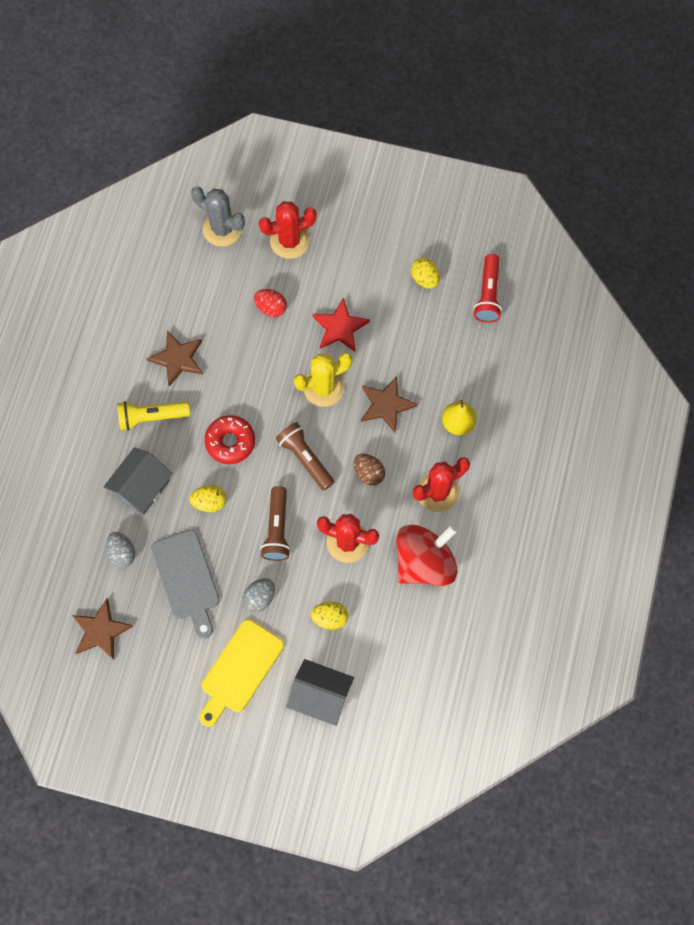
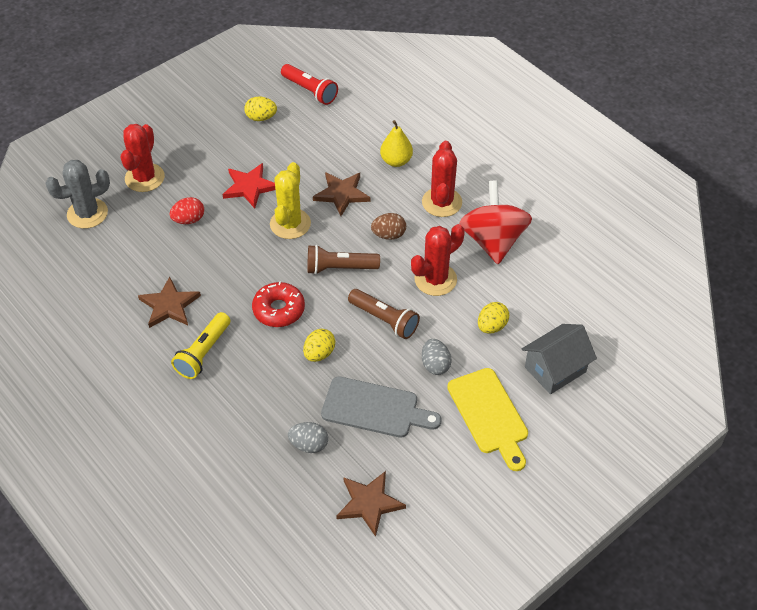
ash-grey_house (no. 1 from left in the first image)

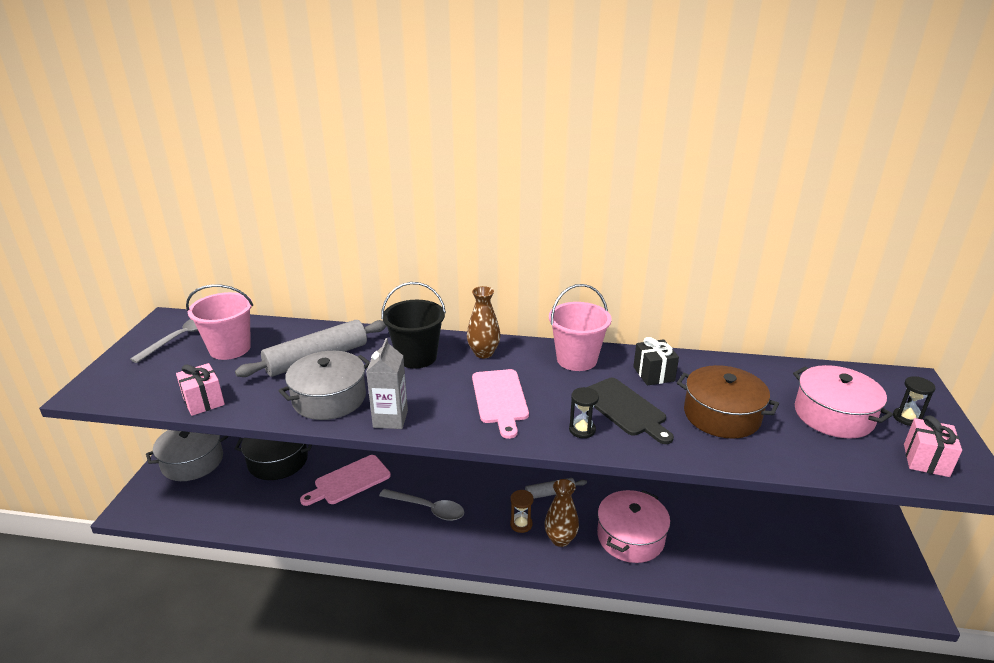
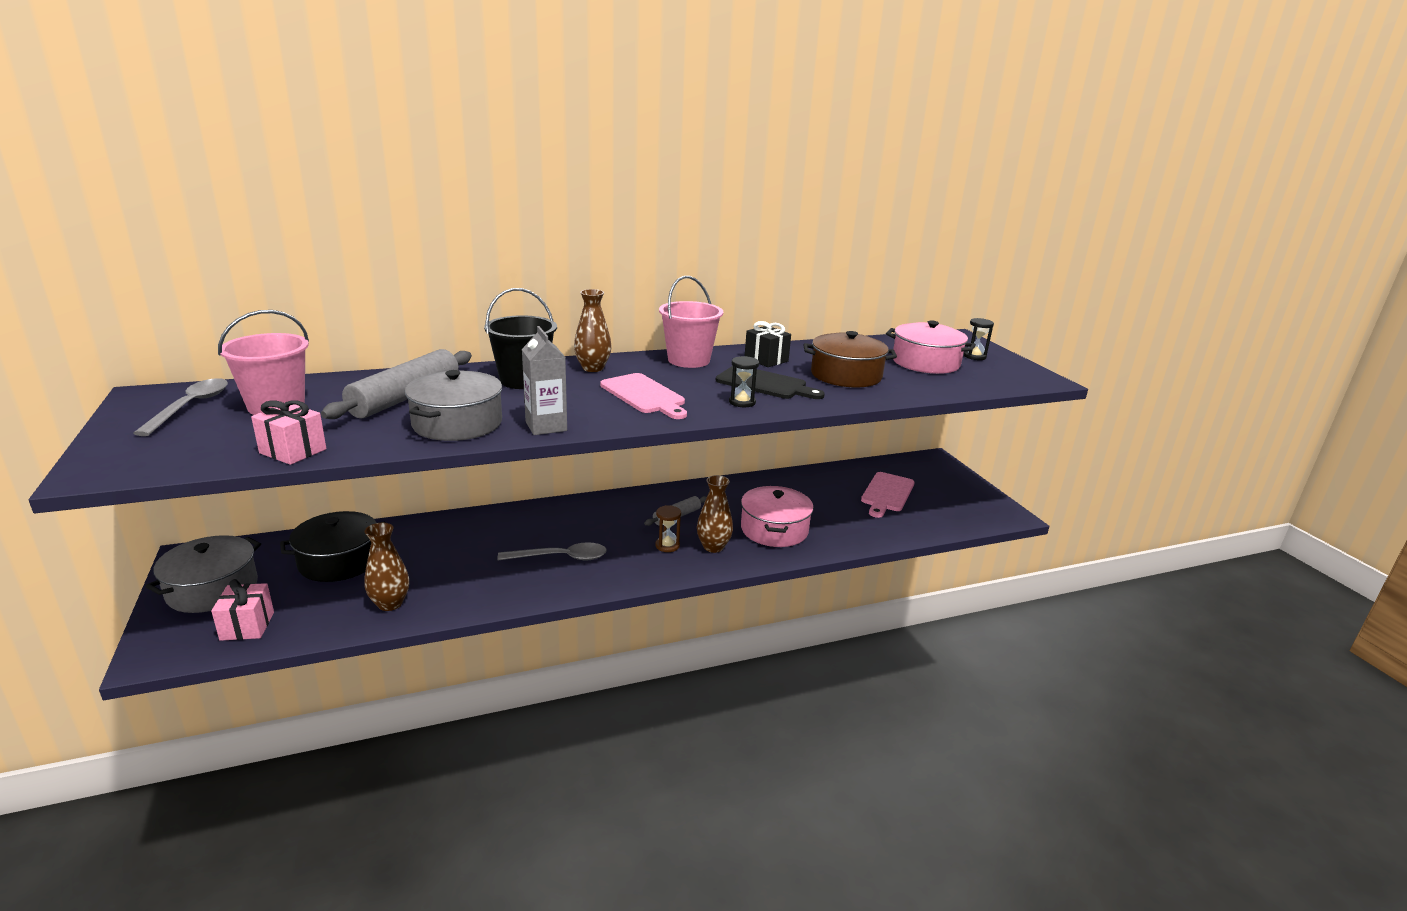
brown_vase (no. 1 from left); rosy_cutting_board (no. 2 from left); rosy_wrapped_gift (no. 1 from left)

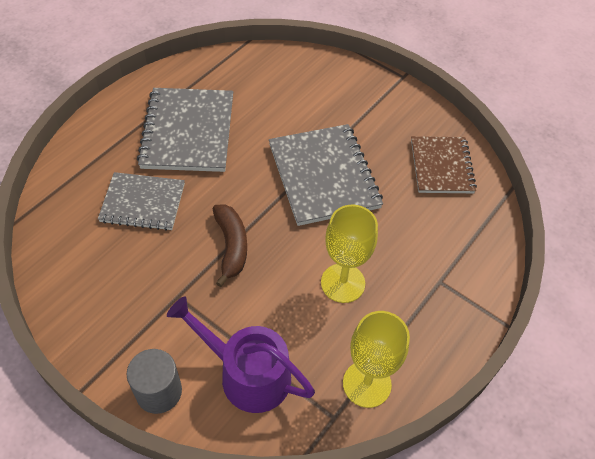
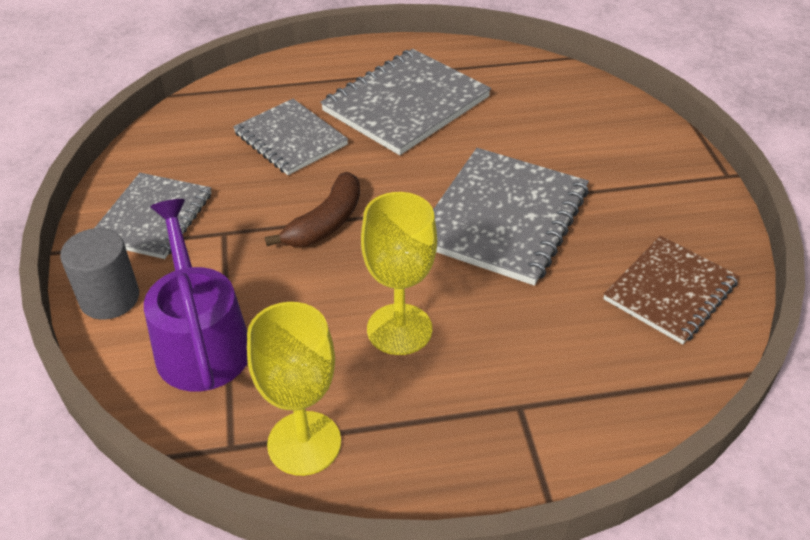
ash-grey_notepad (no. 1 from left)

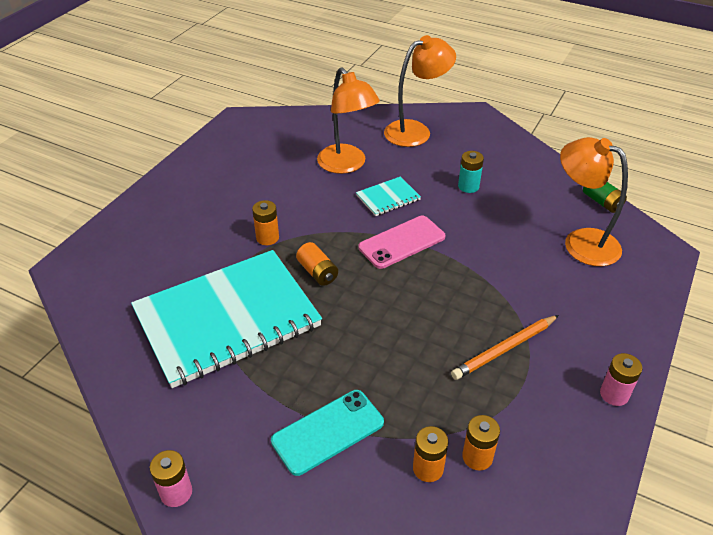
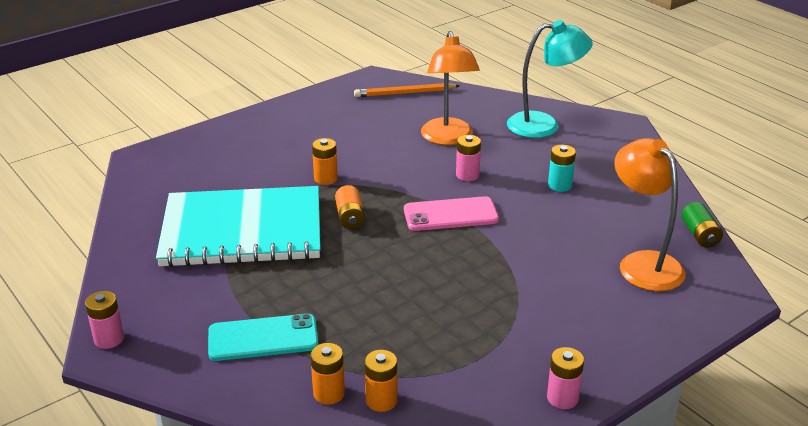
bright_orange_pencil; rosy_power_cell (no. 2 from left); turquoise_reading_lamp

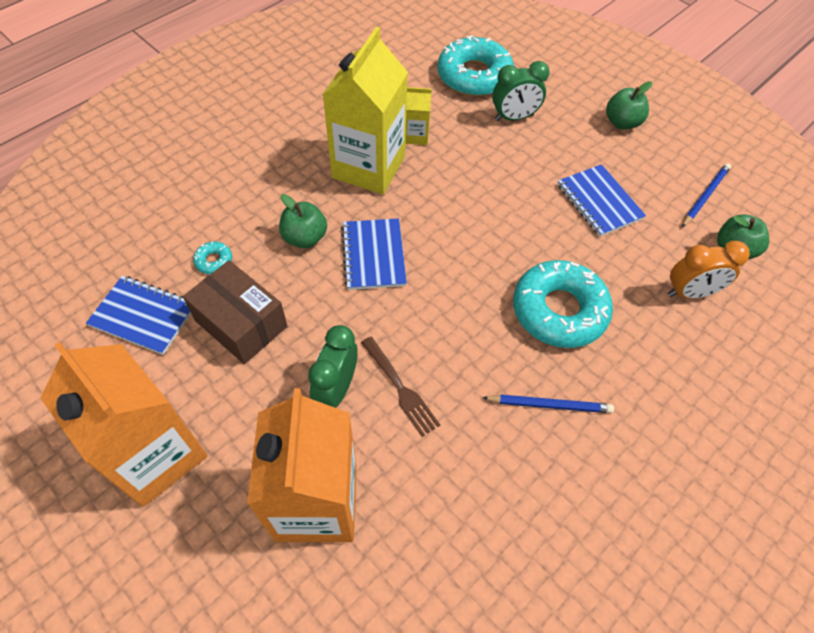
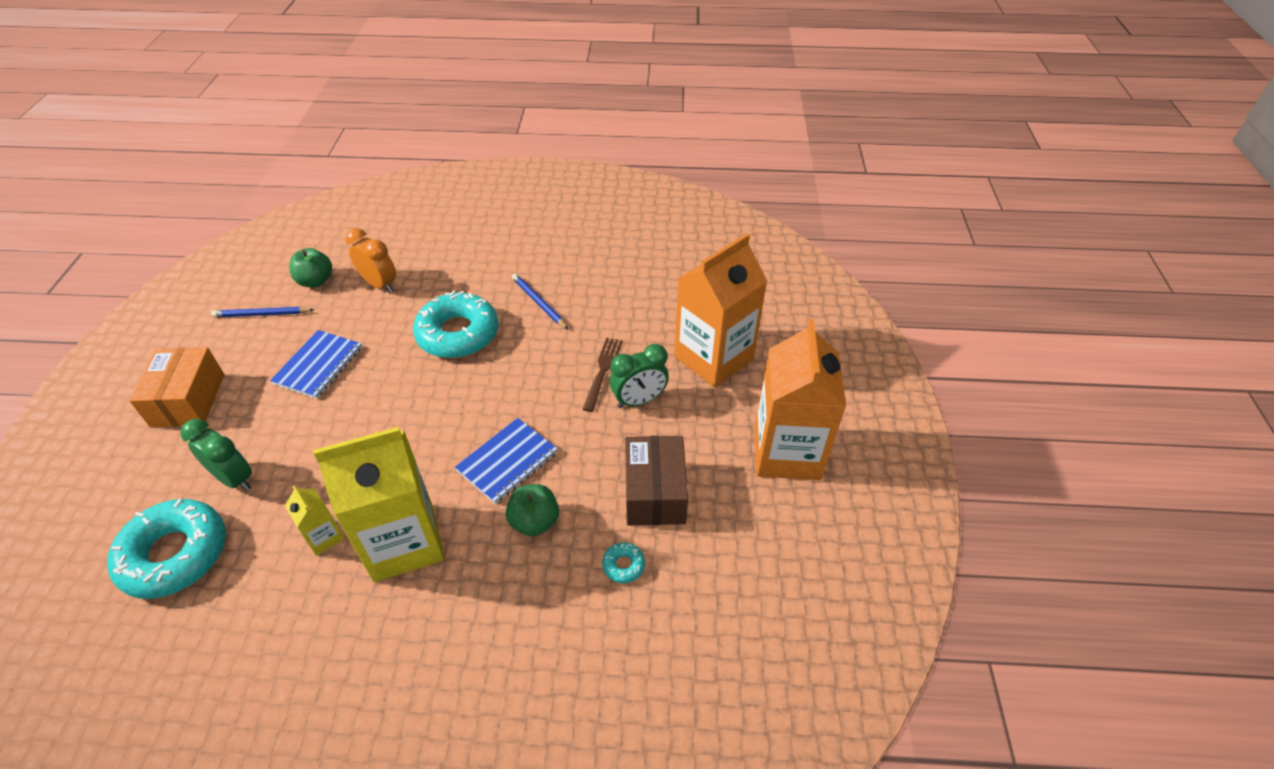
cobalt_notepad (no. 1 from left in the first image); bright_orange_parcel

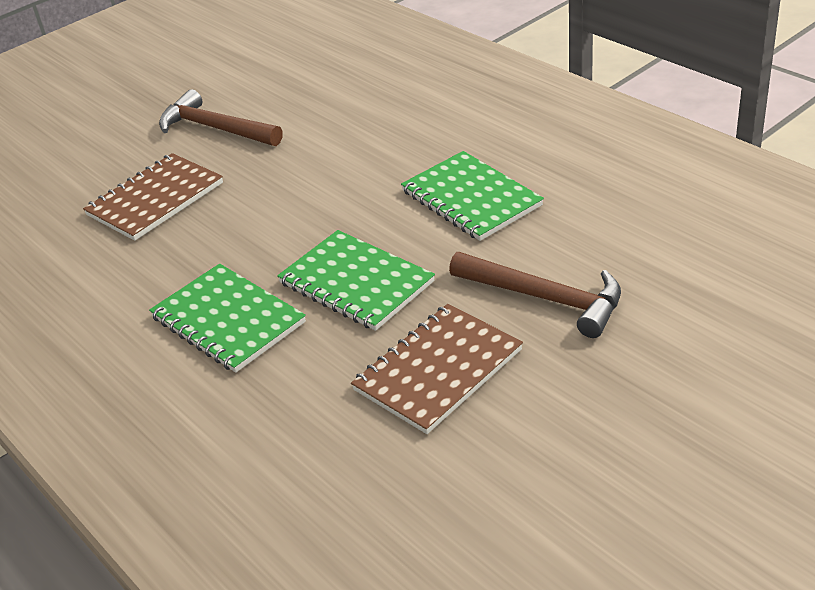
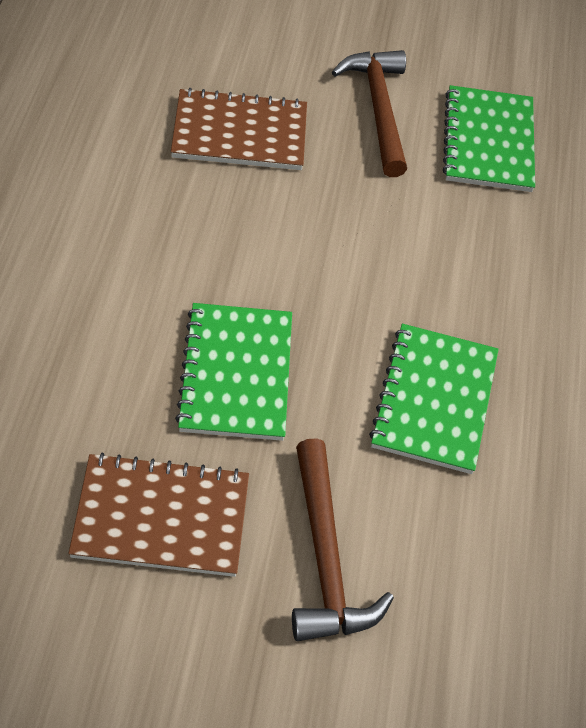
leaf-green_notepad (no. 3 from left)

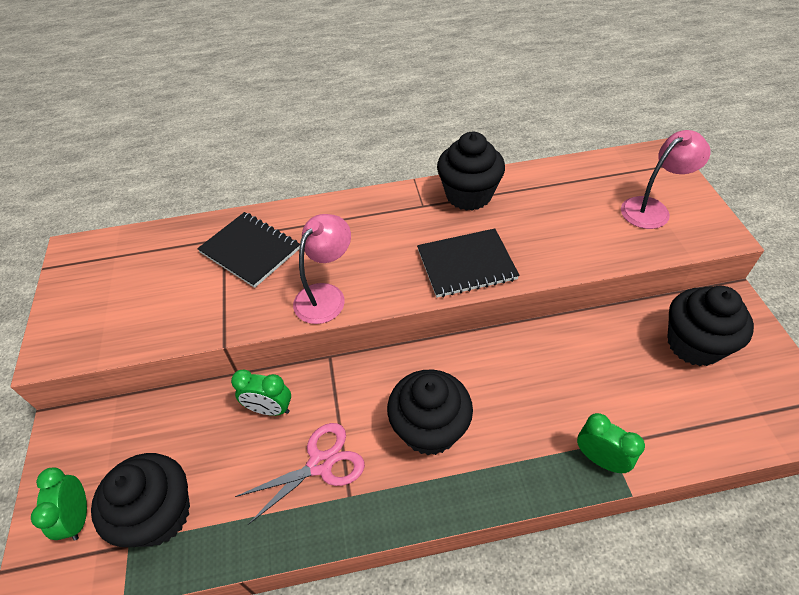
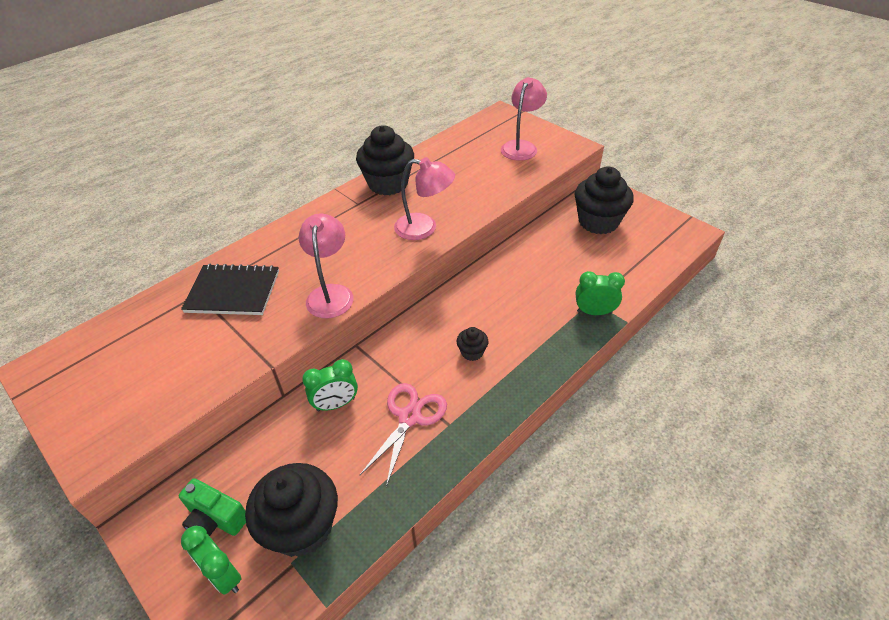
leaf-green_compact_camera; rosy_reading_lamp (no. 2 from left); black_fairy_cake (no. 3 from left)

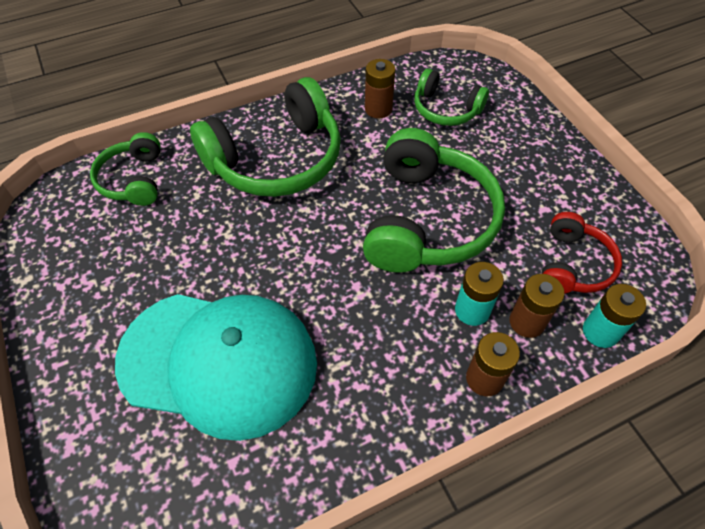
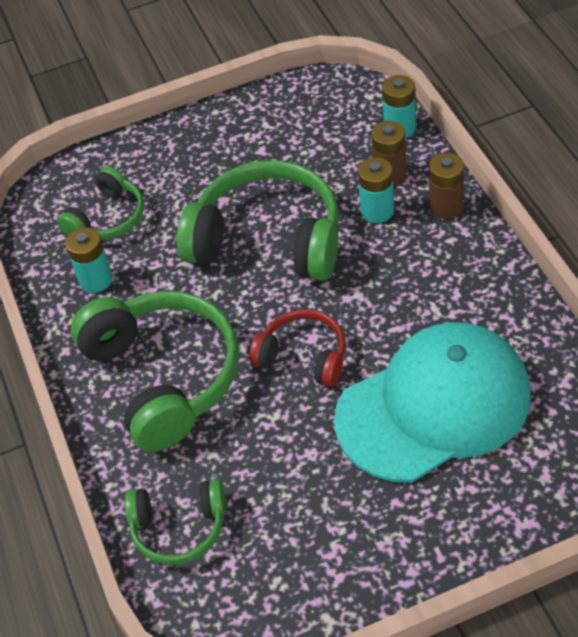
scarlet_over-ear_headphones; turquoise_power_cell (no. 1 from left); turquoise_cap

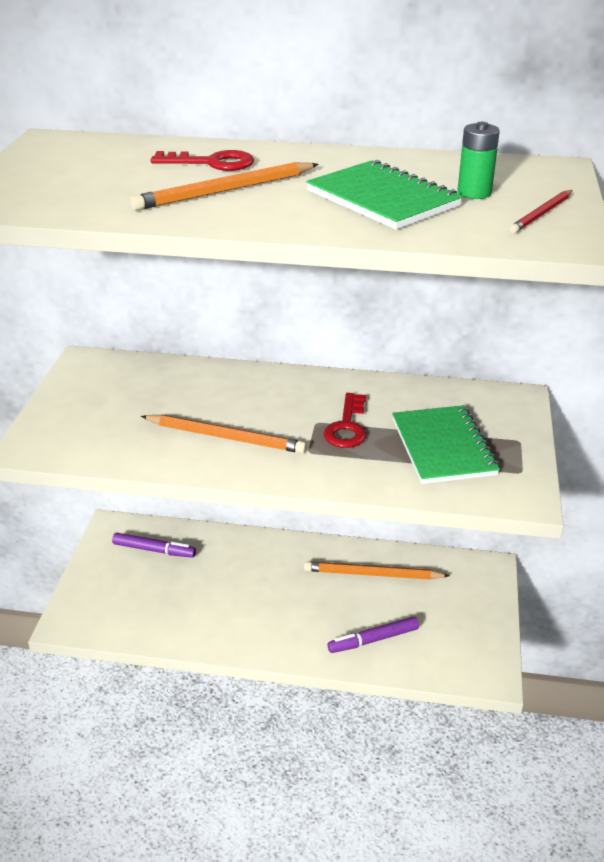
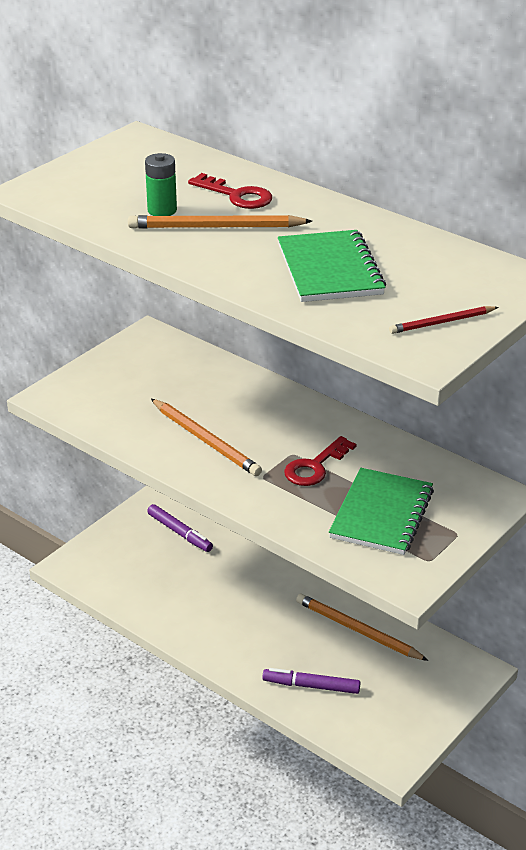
leaf-green_power_cell

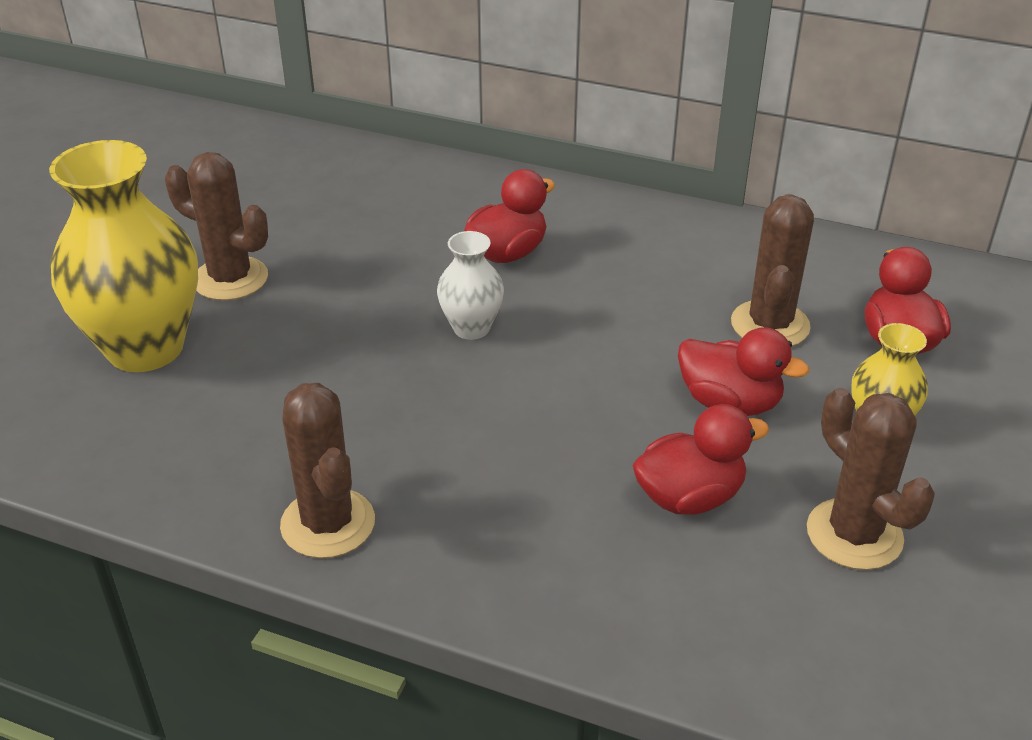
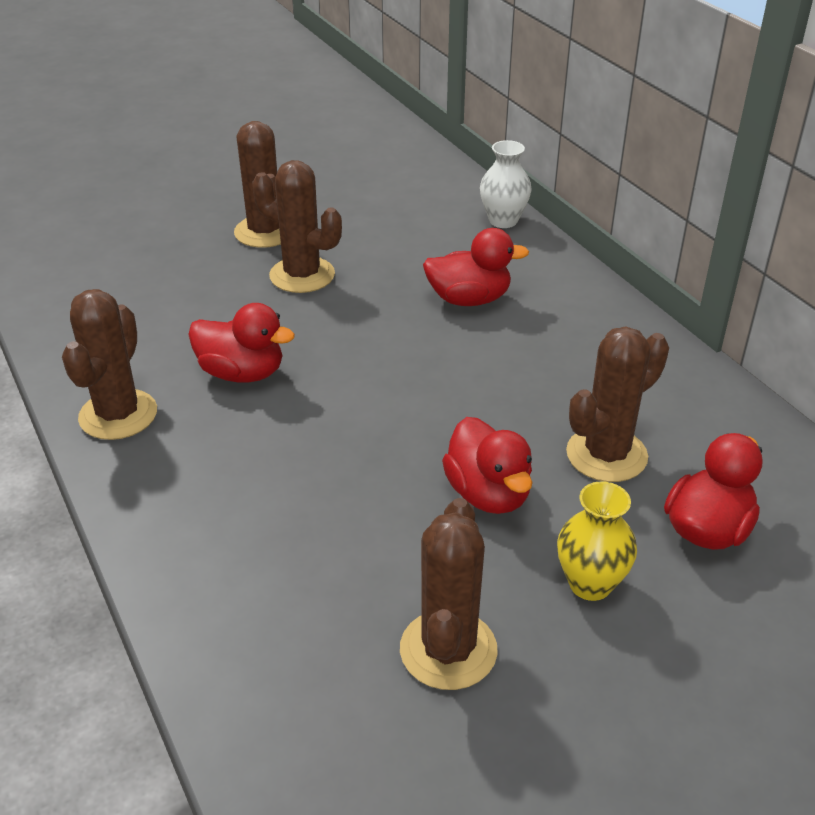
golden_vase (no. 1 from left in the first image); brown_cactus (no. 3 from left); snow-white_vase; scarlet_duck (no. 1 from left)

